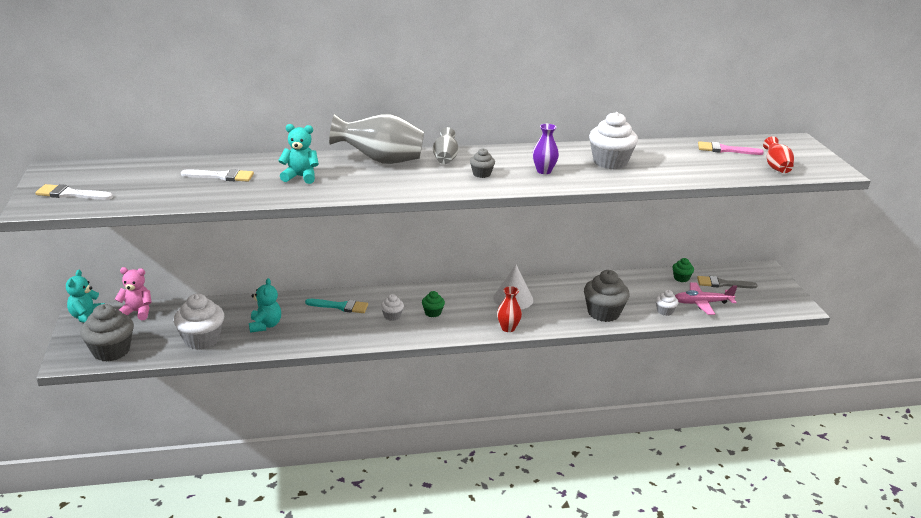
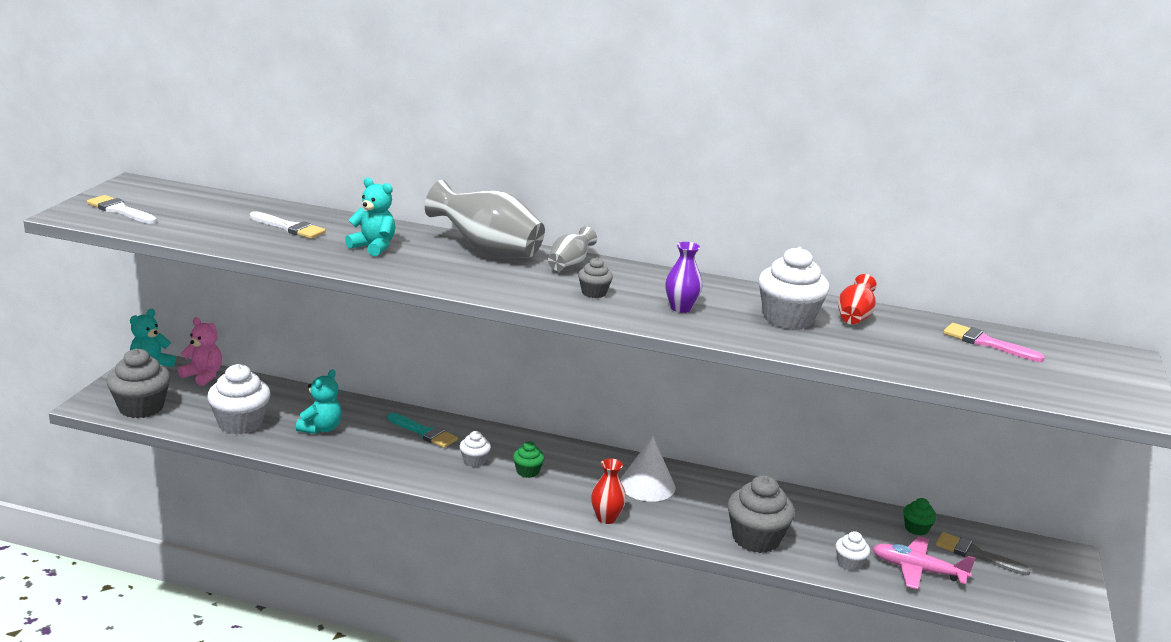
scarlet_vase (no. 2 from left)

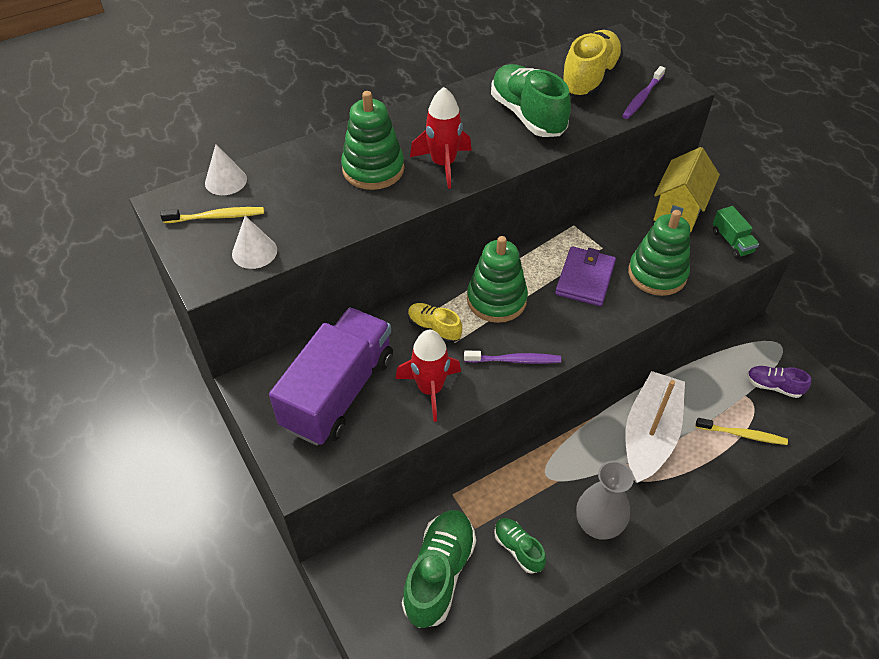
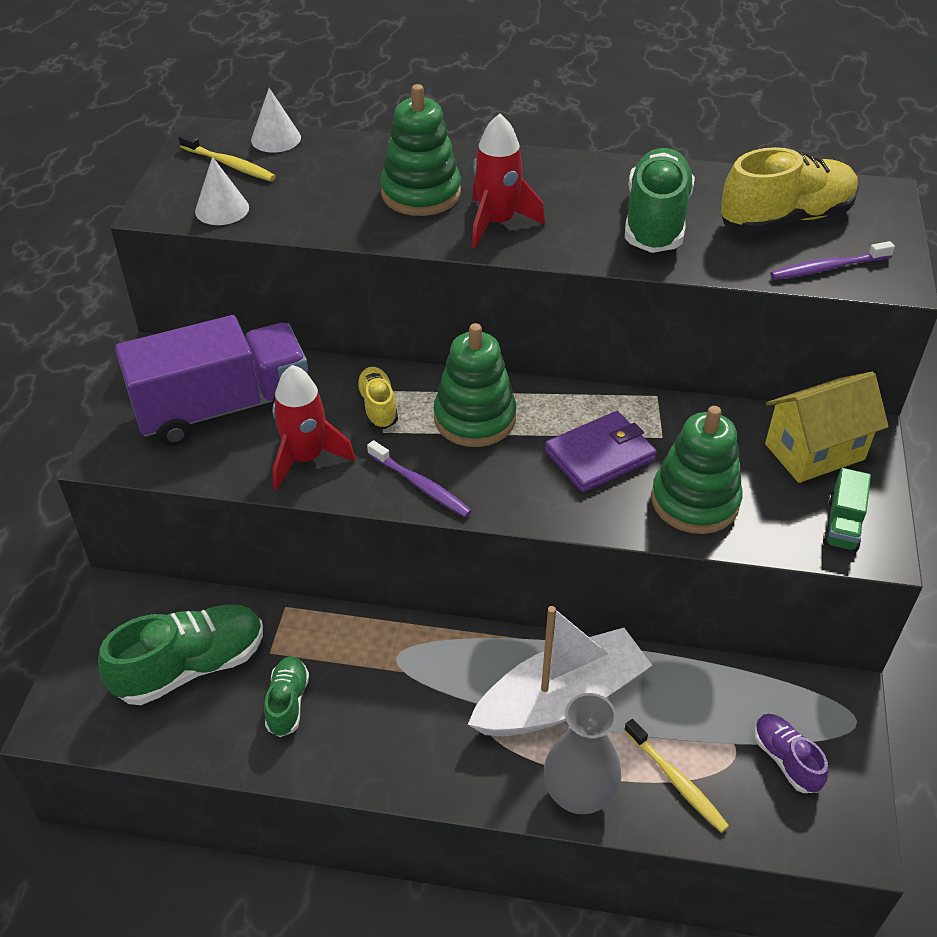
ash-grey_vase

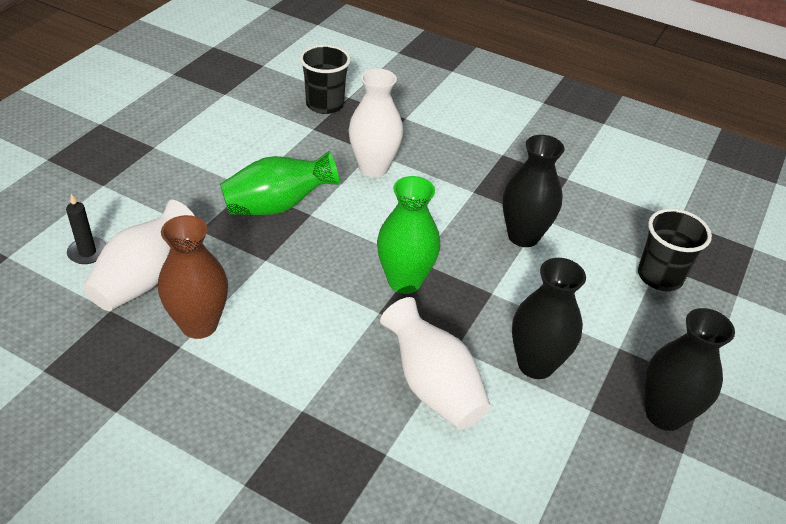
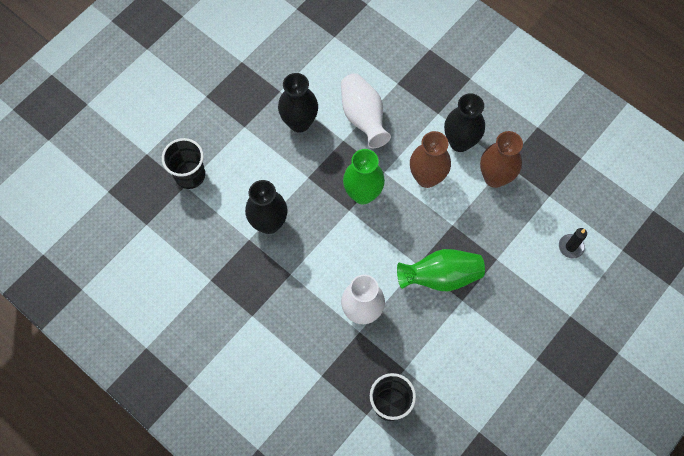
snow-white_vase (no. 1 from left in the first image); brown_vase (no. 1 from left); black_vase (no. 3 from left)

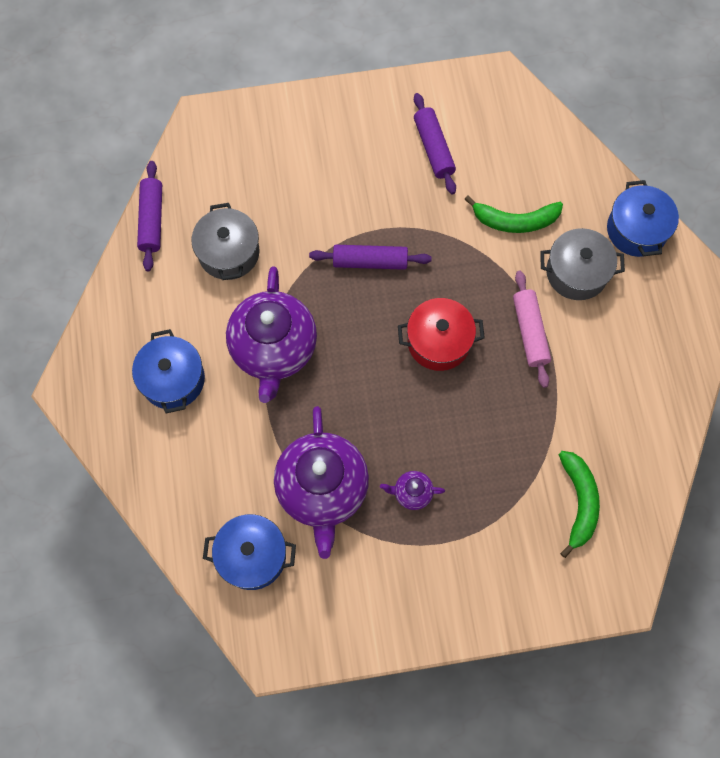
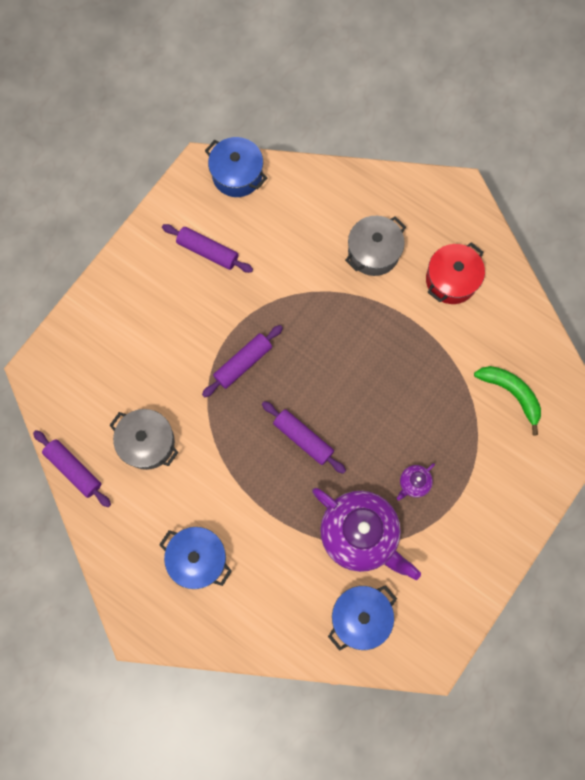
violet_china_teapot (no. 1 from left in the first image); leaf-green_toy_banana (no. 1 from left in the first image); rosy_pastry_roller; violet_pastry_roller (no. 4 from left); scarlet_cooking_pot; cobalt_cooking_pot (no. 2 from left)

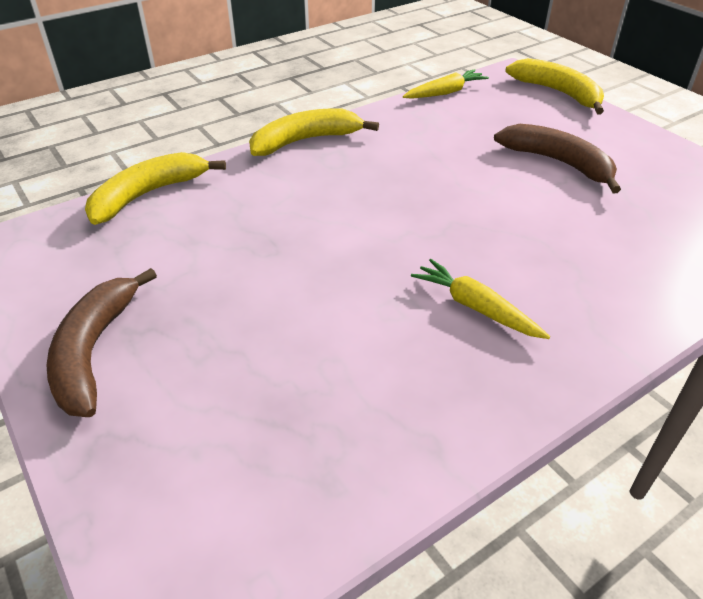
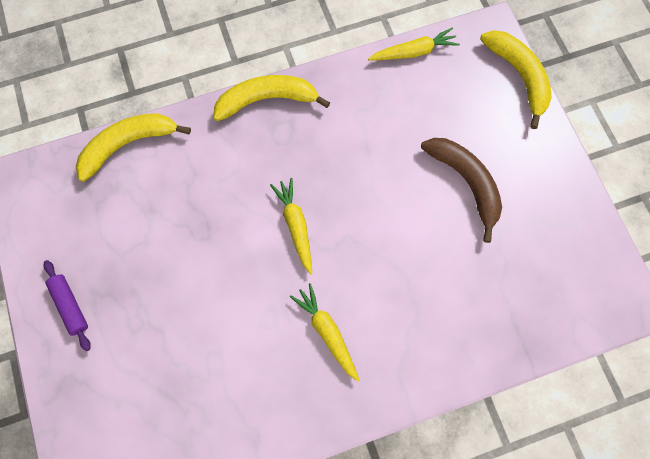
golden_root_vegetable (no. 1 from left); violet_pastry_roller

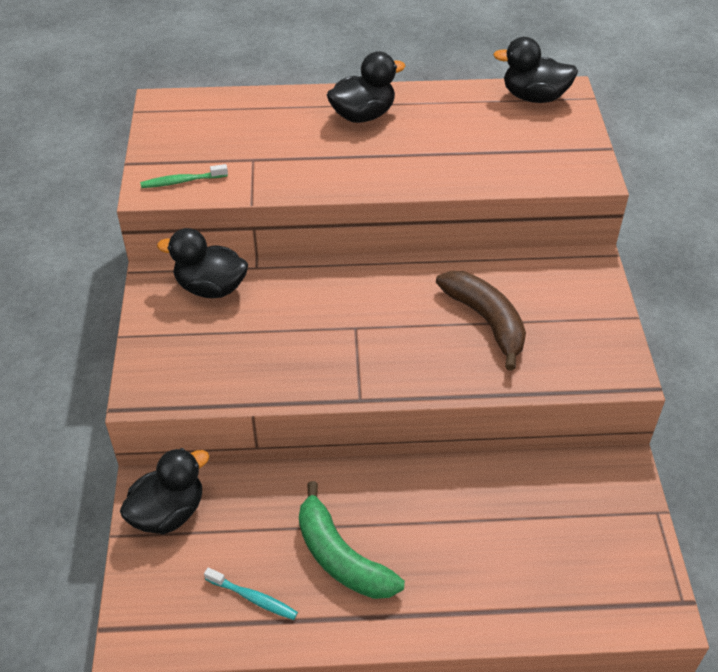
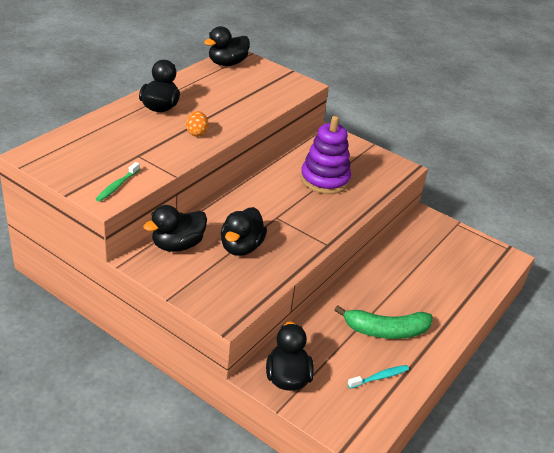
bright_orange_egg_shape; black_duck (no. 4 from left); violet_stacking_rings

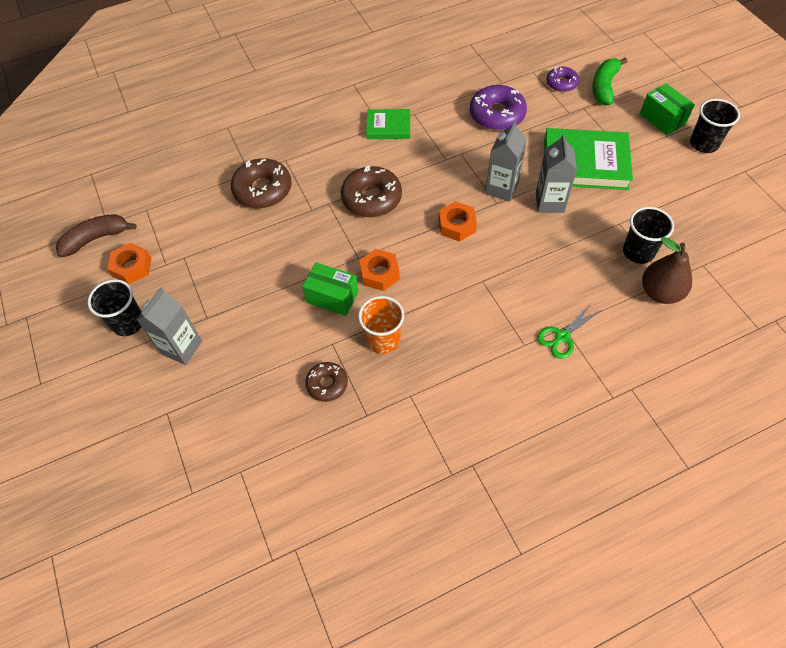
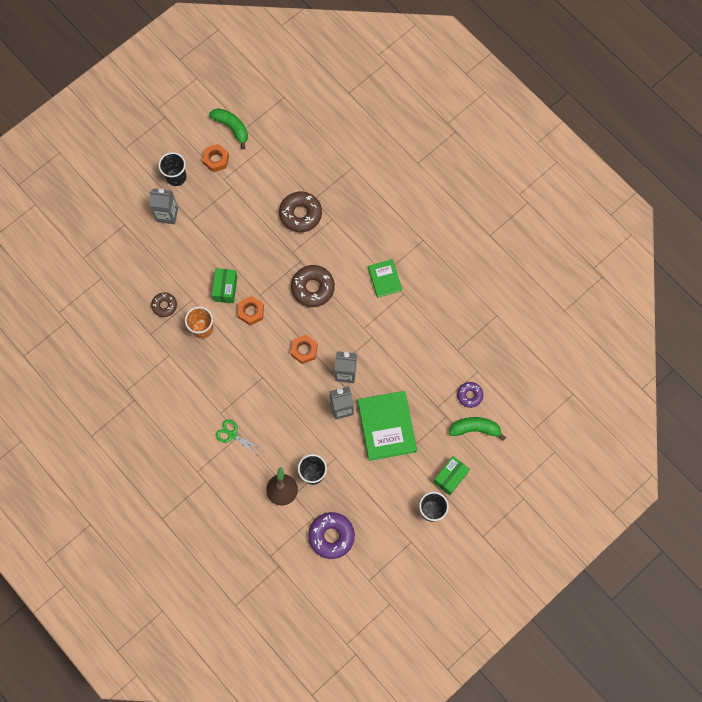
violet_doughnut (no. 1 from left); leaf-green_toy_banana (no. 1 from left)

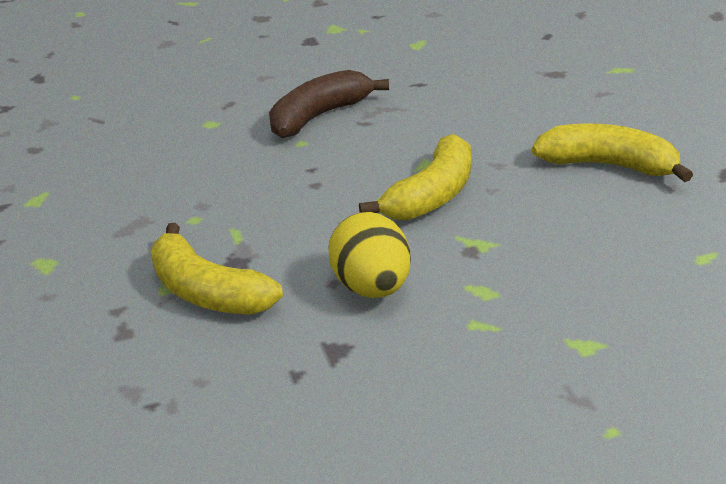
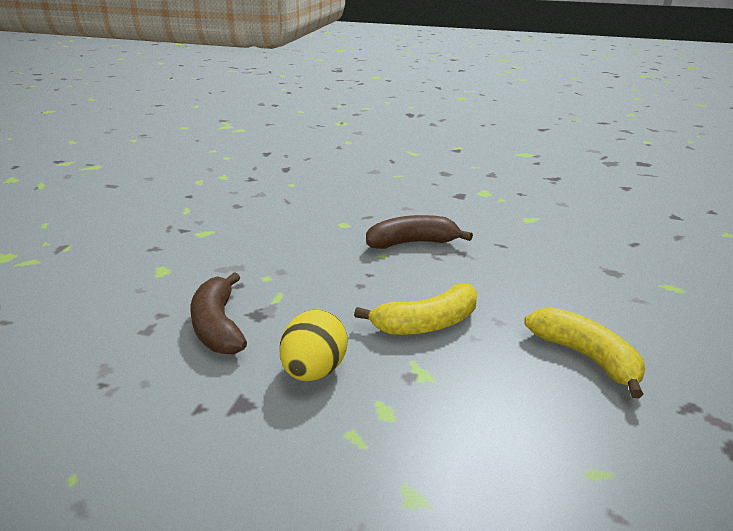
brown_toy_banana (no. 1 from left)

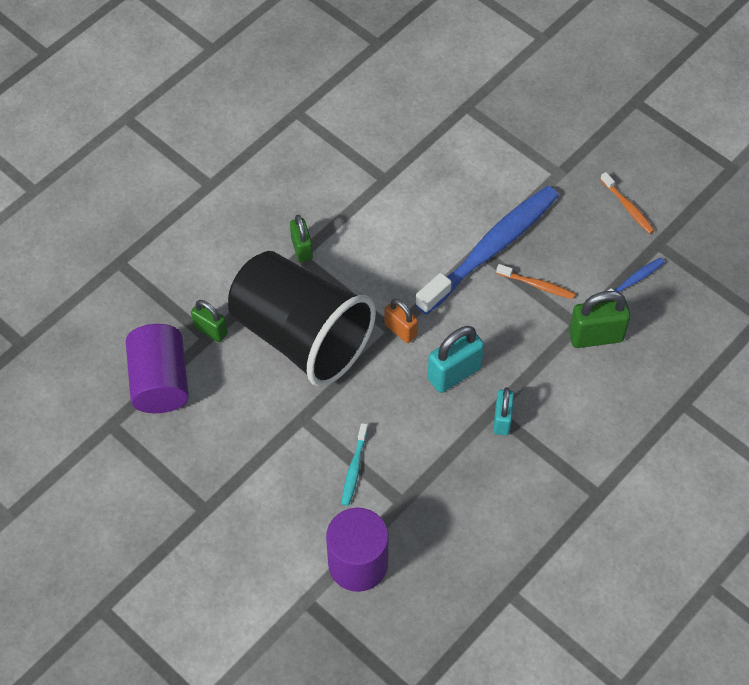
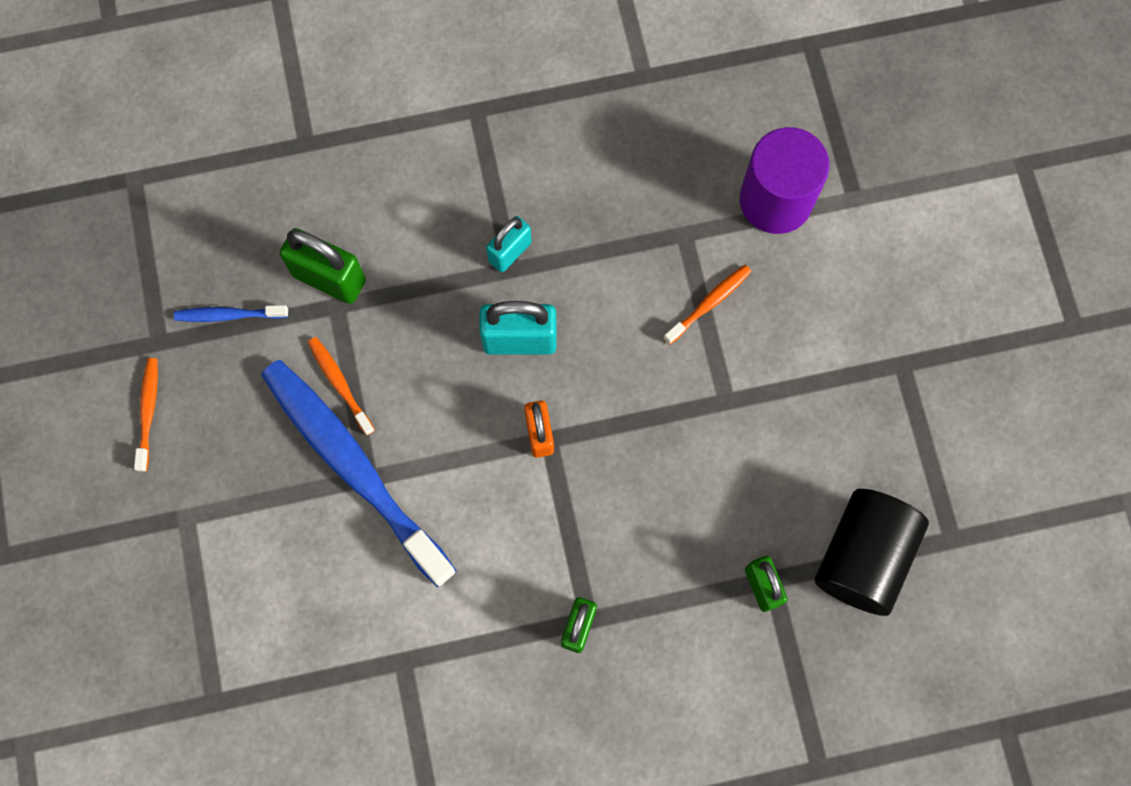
black_cup; black_cylinder; bright_orange_dental_brush (no. 3 from left); cobalt_dental_brush (no. 2 from left)

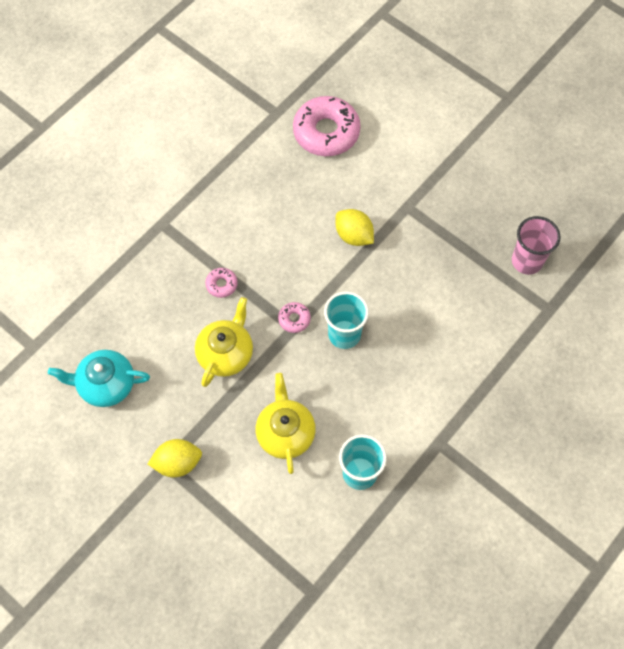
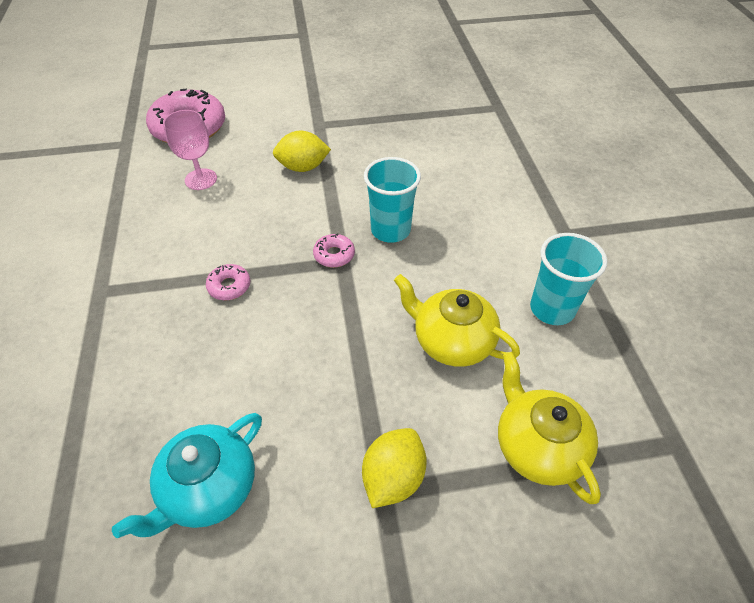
rosy_cup; rosy_chalice; golden_china_teapot (no. 2 from left)

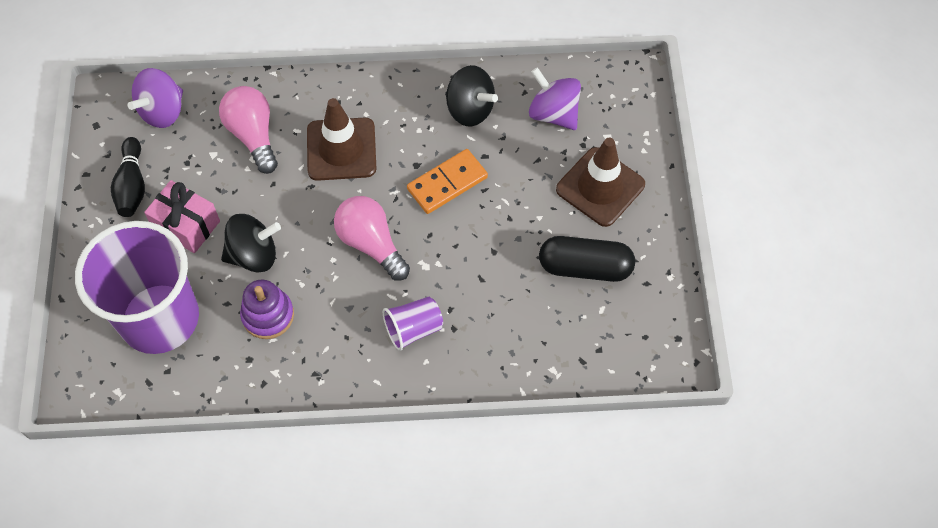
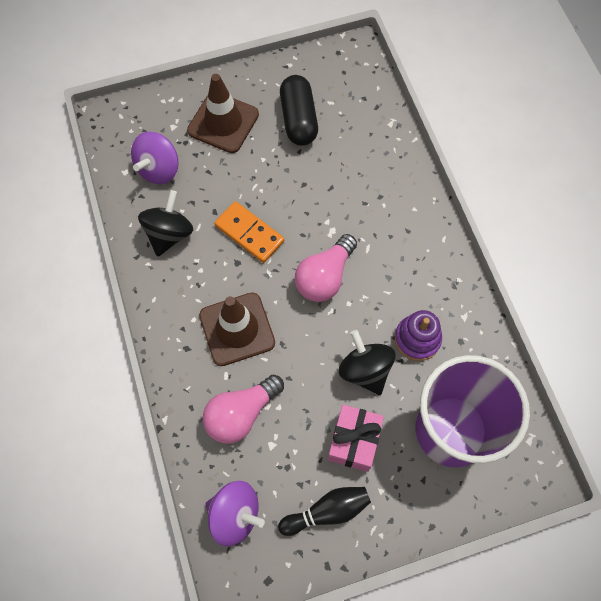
violet_cup (no. 2 from left in the first image)

